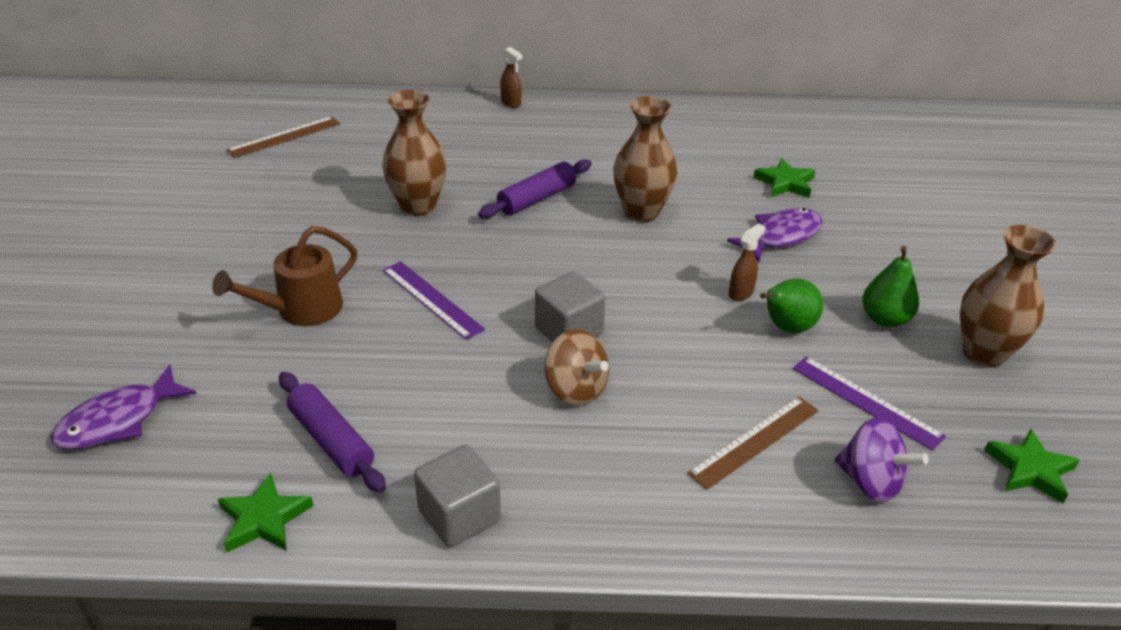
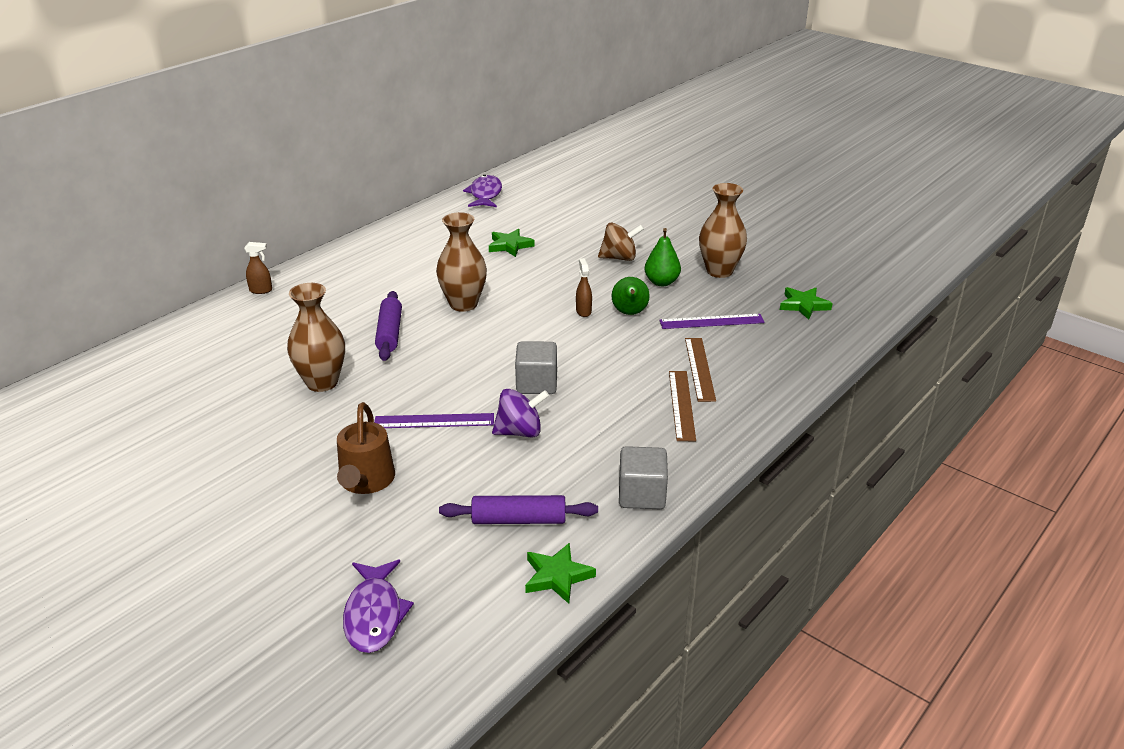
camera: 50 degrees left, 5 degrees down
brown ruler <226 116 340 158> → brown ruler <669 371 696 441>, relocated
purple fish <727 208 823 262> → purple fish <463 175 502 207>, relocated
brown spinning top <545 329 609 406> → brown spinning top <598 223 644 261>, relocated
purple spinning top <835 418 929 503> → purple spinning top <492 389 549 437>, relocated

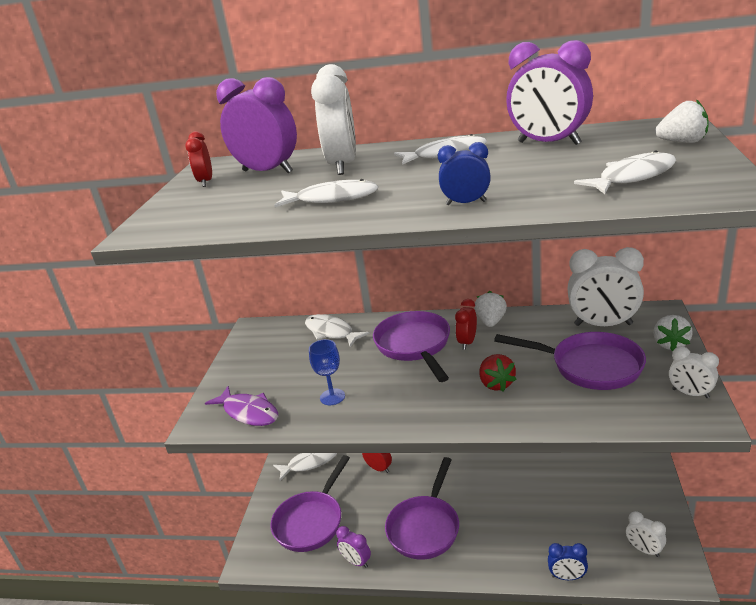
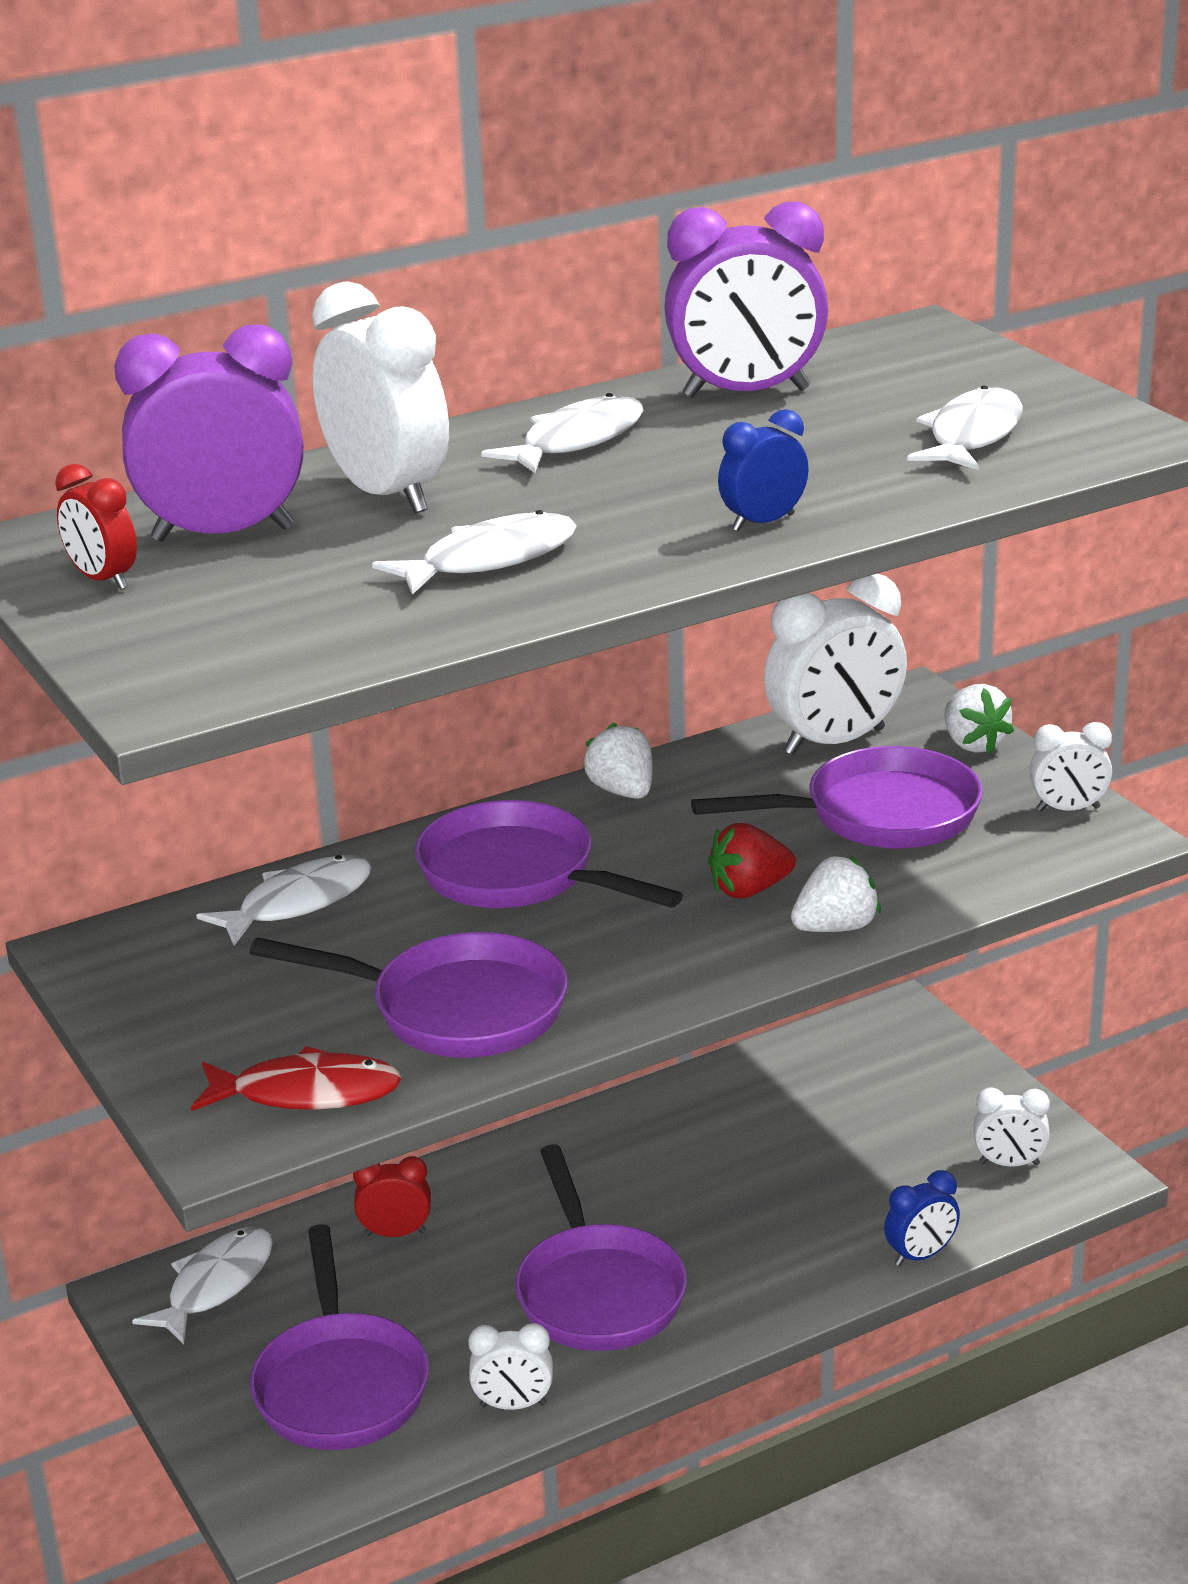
camera: 40 degrees left, 0 degrees up
white strawberry <655 99 709 143> → white strawberry <791 856 881 932>, relocated
red clock <455 299 477 350> → -
white fish <305 314 370 347> → white fish <196 855 371 946>, 135 degrees clockwise
blue goblet <309 339 345 405> → purple pan <249 932 568 1058>
red strawberry <479 354 517 392> → red strawberry <708 823 796 898>, 120 degrees clockwise
purple fish <205 386 278 426> → red fish <191 1046 402 1111>
purple clock <336 526 371 568> → white clock <468 1323 553 1410>

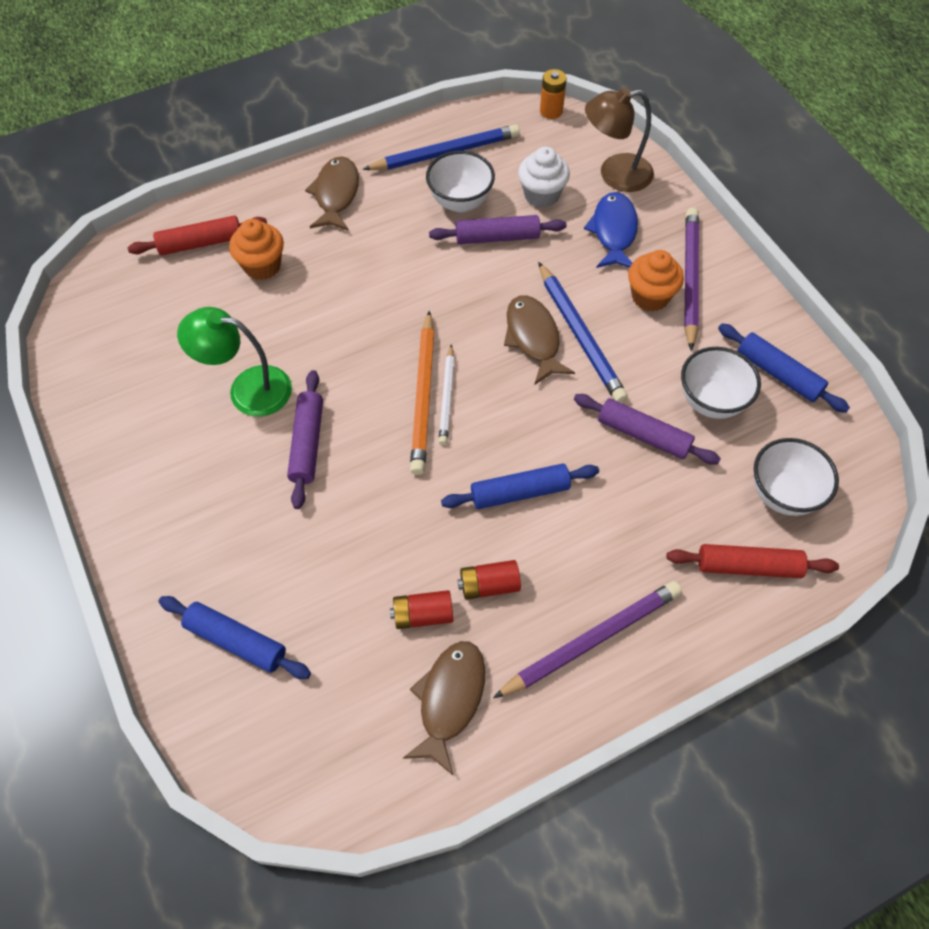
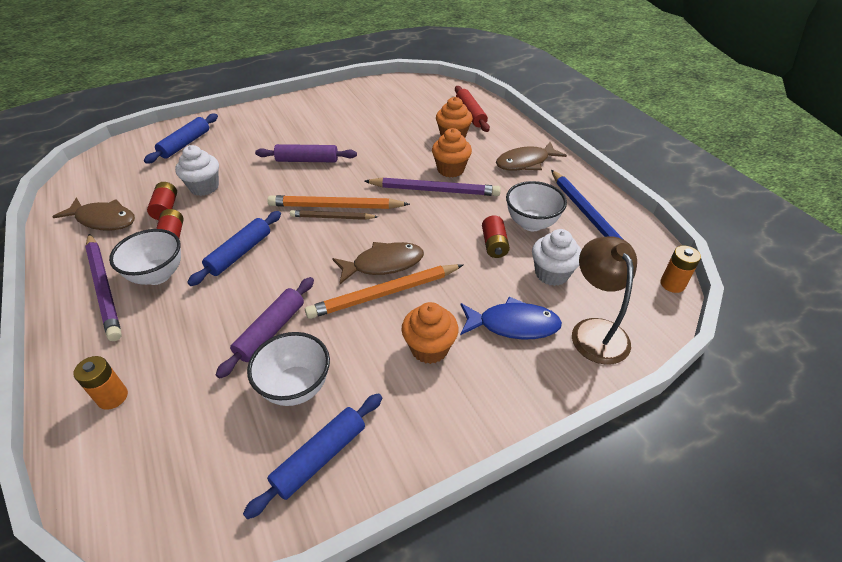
camera: 90 degrees right, 15 degrees down
brown fish <305 156 359 231> → brown fish <496 142 567 171>, 150 degrees clockwise
purple pencil <684 208 699 351> → purple pencil <364 177 501 196>, relocated
purple rolling pin <429 215 567 244> → red battery <482 216 510 258>
blue pencil <538 262 628 403> → orange pencil <305 264 463 319>
green lamp <177 307 292 417> → -
white pencil <438 344 454 445> → brown pencil <290 210 378 220>
white bowl <754 438 839 516> → white bowl <109 229 181 285>, relocated
blue rolling pin <441 463 599 509> → blue rolling pin <187 211 281 286>, 45 degrees clockwise
red rolling pin <667 544 839 578> → orange battery <73 356 128 410>
- → orange cupcake <432 128 472 177>
- → white cupcake <175 145 219 196>

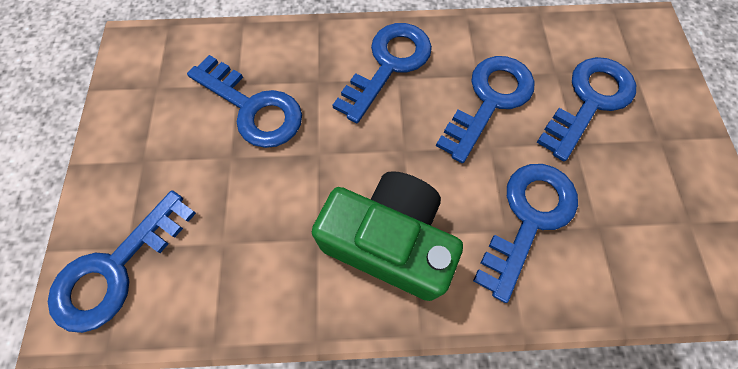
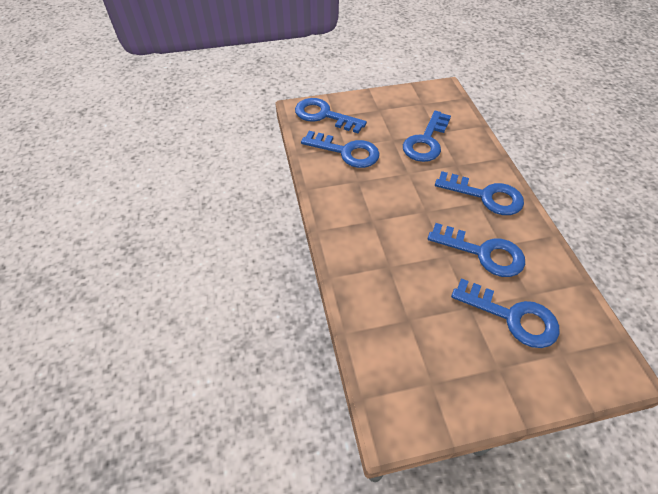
camera: 80 degrees right, 15 degrees down
blue key <473 164 578 303> → blue key <301 131 380 168>, relocated
green camera <312 171 463 301> → -

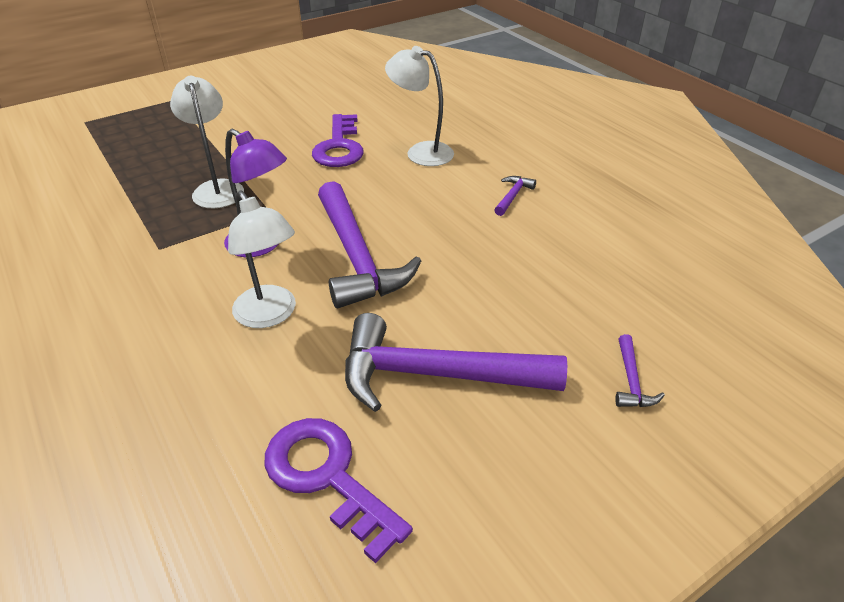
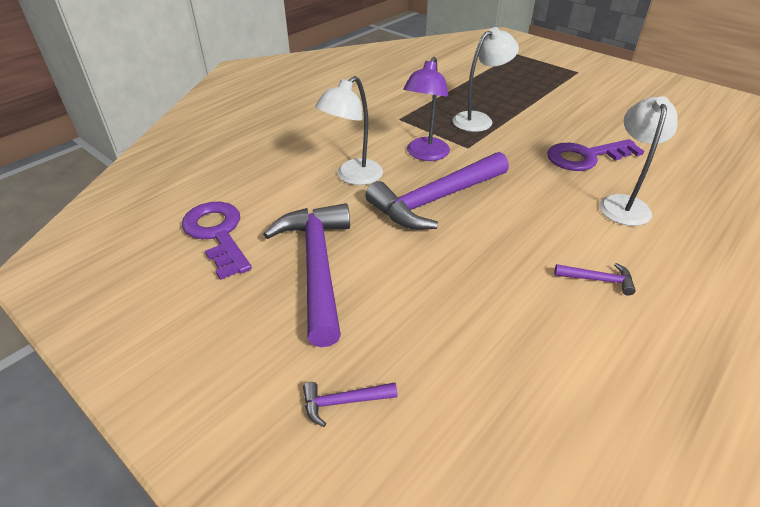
camera: 75 degrees right, 0 degrees up
purple key <264 418 413 563> → purple key <182 202 252 280>, 60 degrees counterclockwise

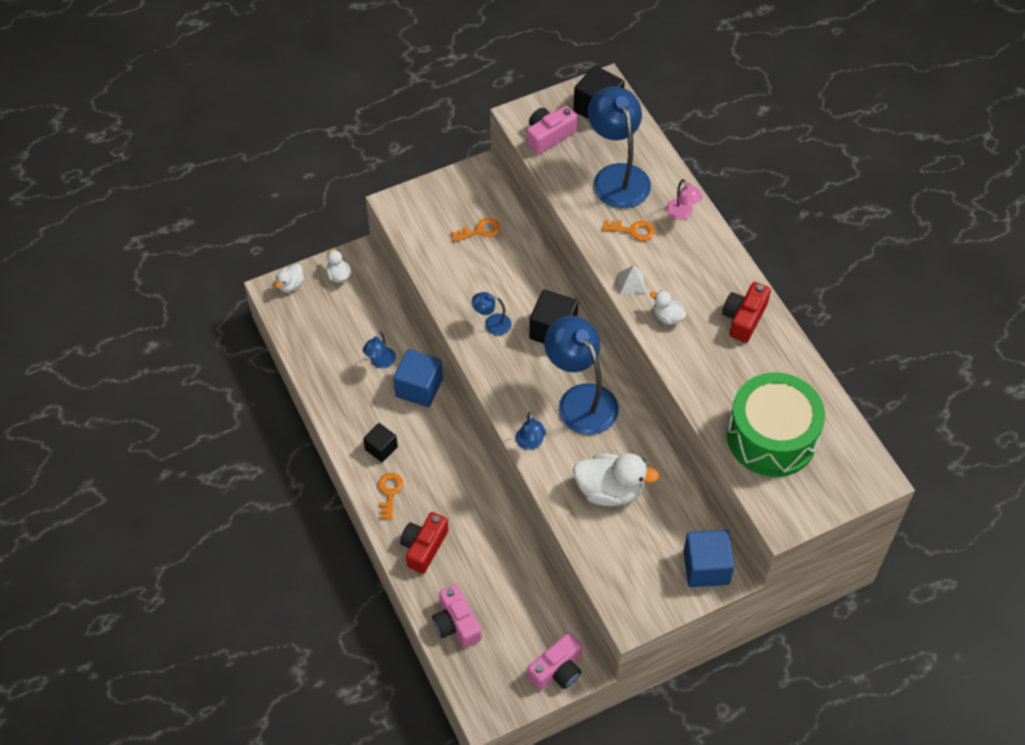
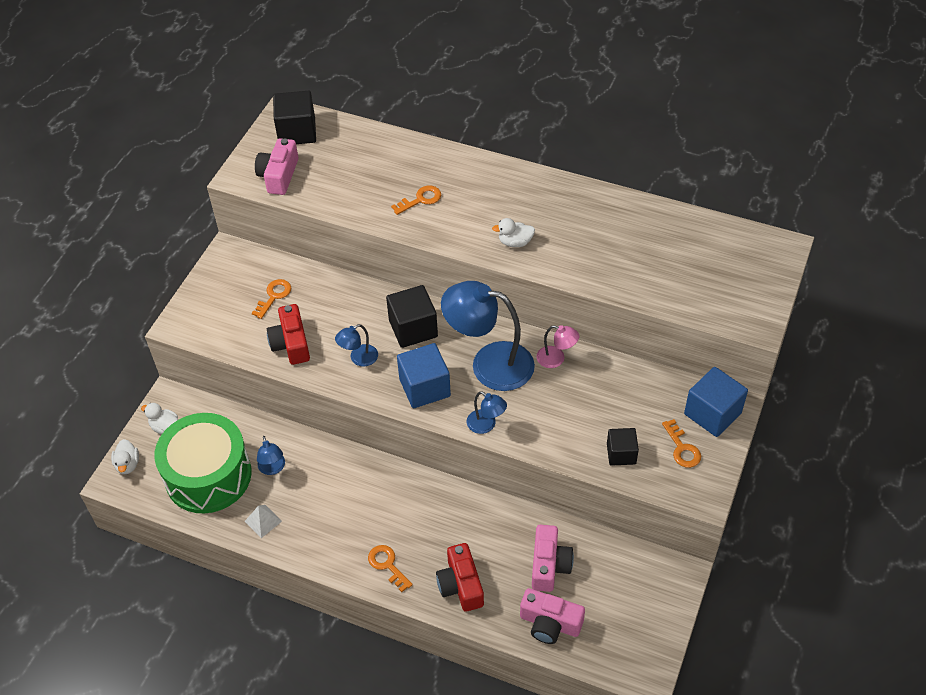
camera: 40 degrees left, 5 degrees down
blue lamp <588 87 651 208> → -
pink lamp <666 179 702 220> → pink lamp <536 325 579 368>, relocated
white pyramid <618 265 645 294> → white pyramid <244 505 282 538>, relocated
red camera <722 282 771 343> → red camera <267 304 310 365>, relocated
blue cube <393 349 443 407> → blue cube <397 343 451 408>, relocated
green drum <727 373 825 477> → green drum <154 413 252 513>, relocated
black cube <363 423 398 462> → black cube <607 428 639 466>, relocated
white duck <573 453 659 506> → -
pink camera <527 632 582 690> → pink camera <532 525 574 592>, relocated
- → orange key <662 419 701 468>

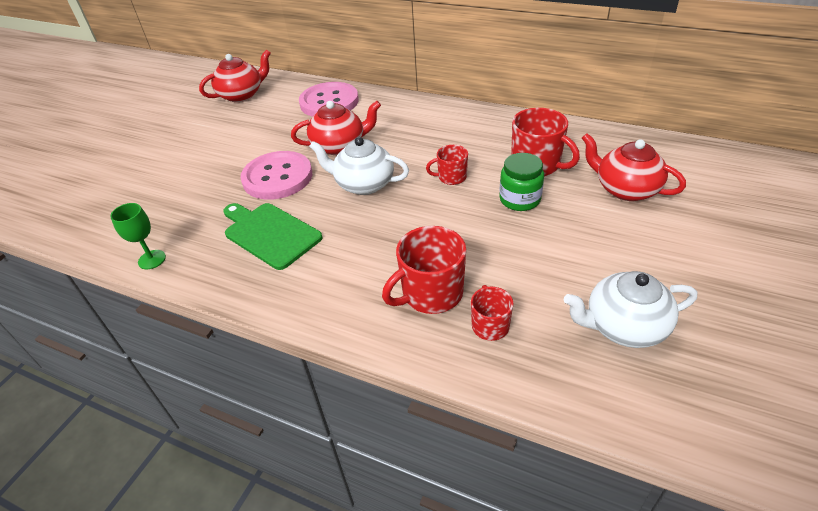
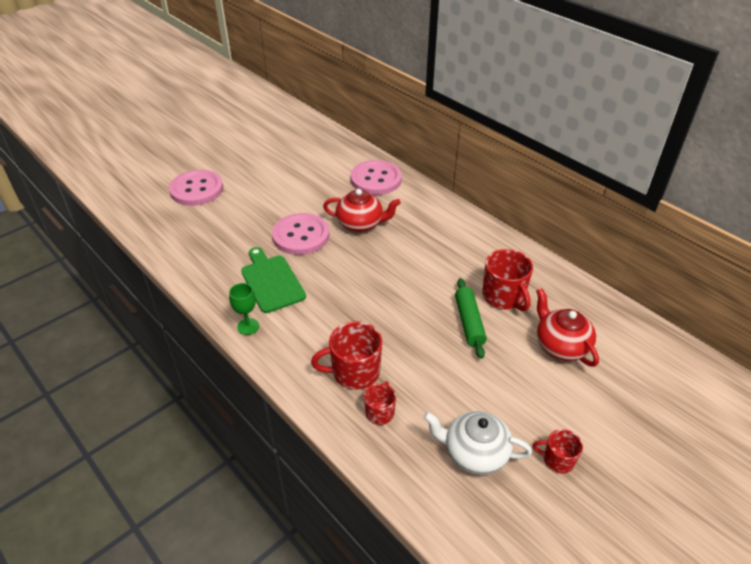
camera: 20 degrees right, 0 degrees up
red teapot <199 50 271 102> → -
white teapot <309 137 409 195> → -
red mug <426 145 468 185> → red mug <533 429 583 474>, relocated
green jar <499 153 544 211> → green rolling pin <455 278 487 359>
green goblet <110 203 166 269> → green goblet <229 283 259 335>, relocated
- → pink button <169 170 223 206>

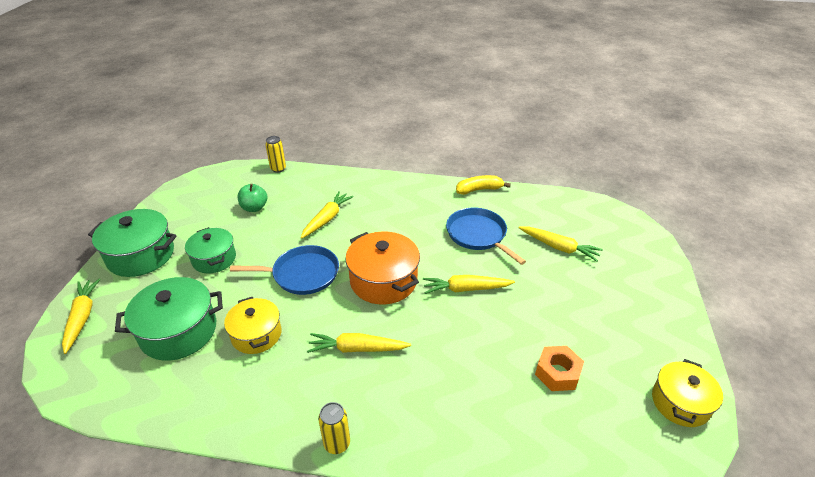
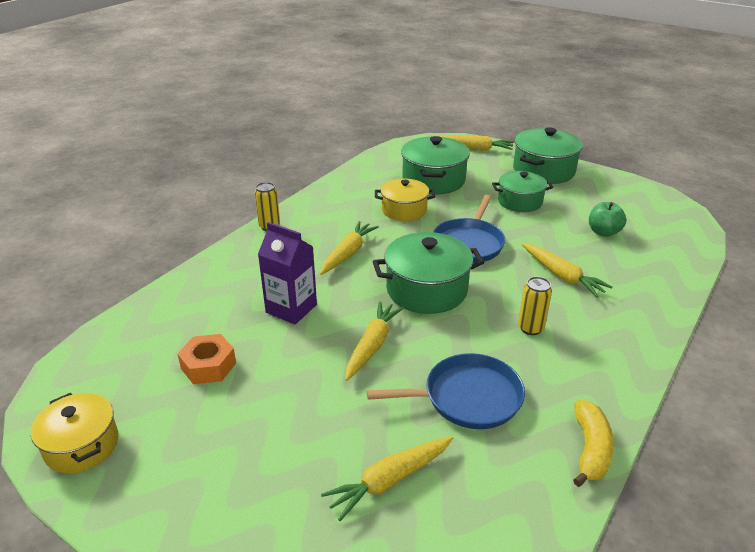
camera: 115 degrees right, 5 degrees down
yellow can <265 136 286 173> → yellow can <518 277 552 335>, relocated
orange pot <345 231 420 305> → green pot <373 232 484 314>
- → purple carton <258 222 317 324>

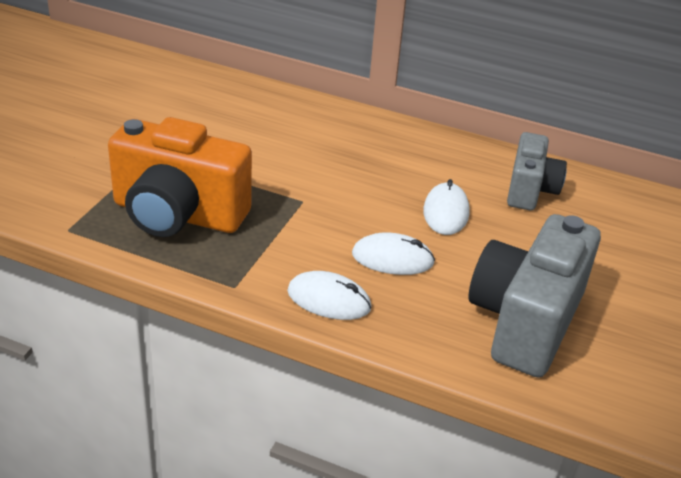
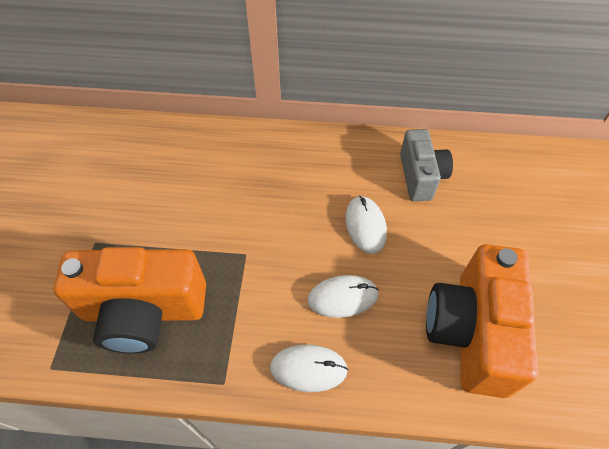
camera: 15 degrees left, 20 degrees up
grey camera <469 214 601 378> → orange camera <426 244 538 398>

